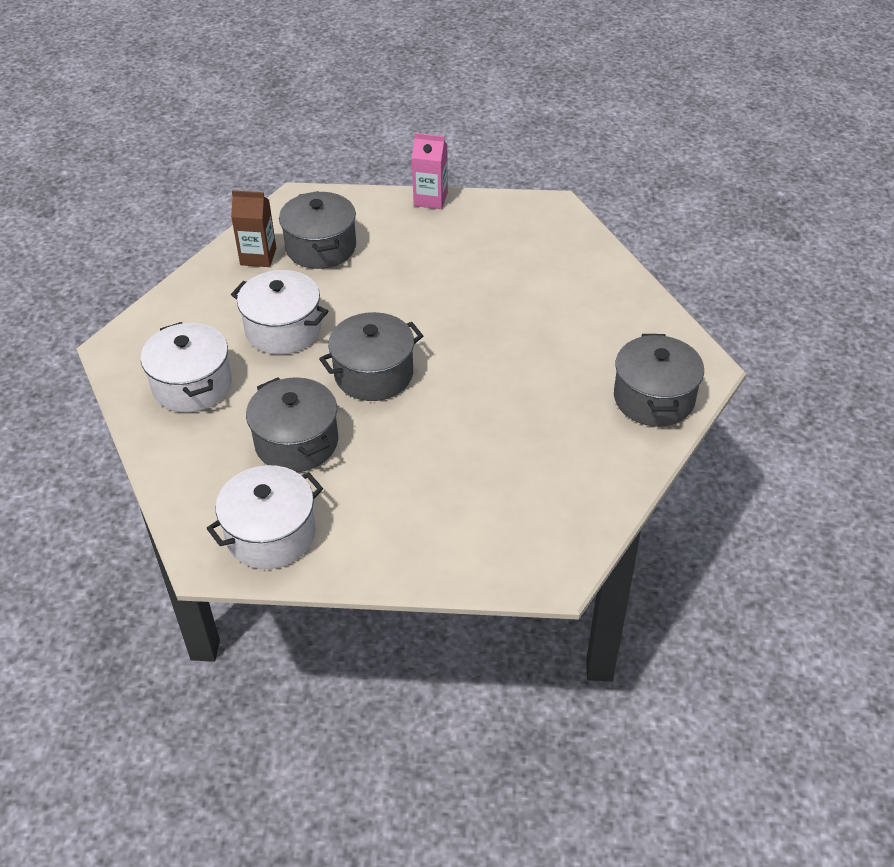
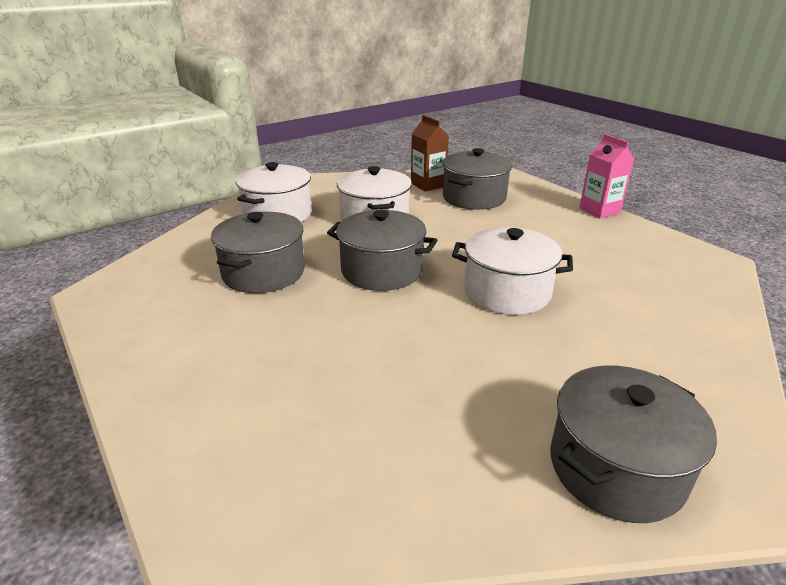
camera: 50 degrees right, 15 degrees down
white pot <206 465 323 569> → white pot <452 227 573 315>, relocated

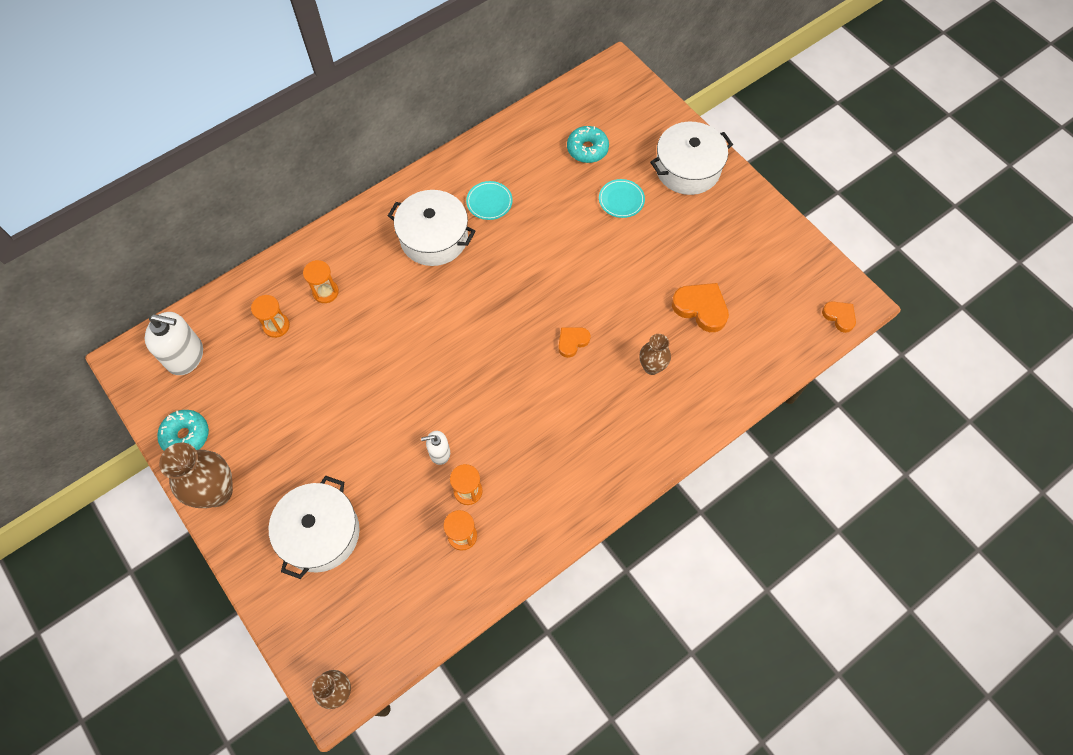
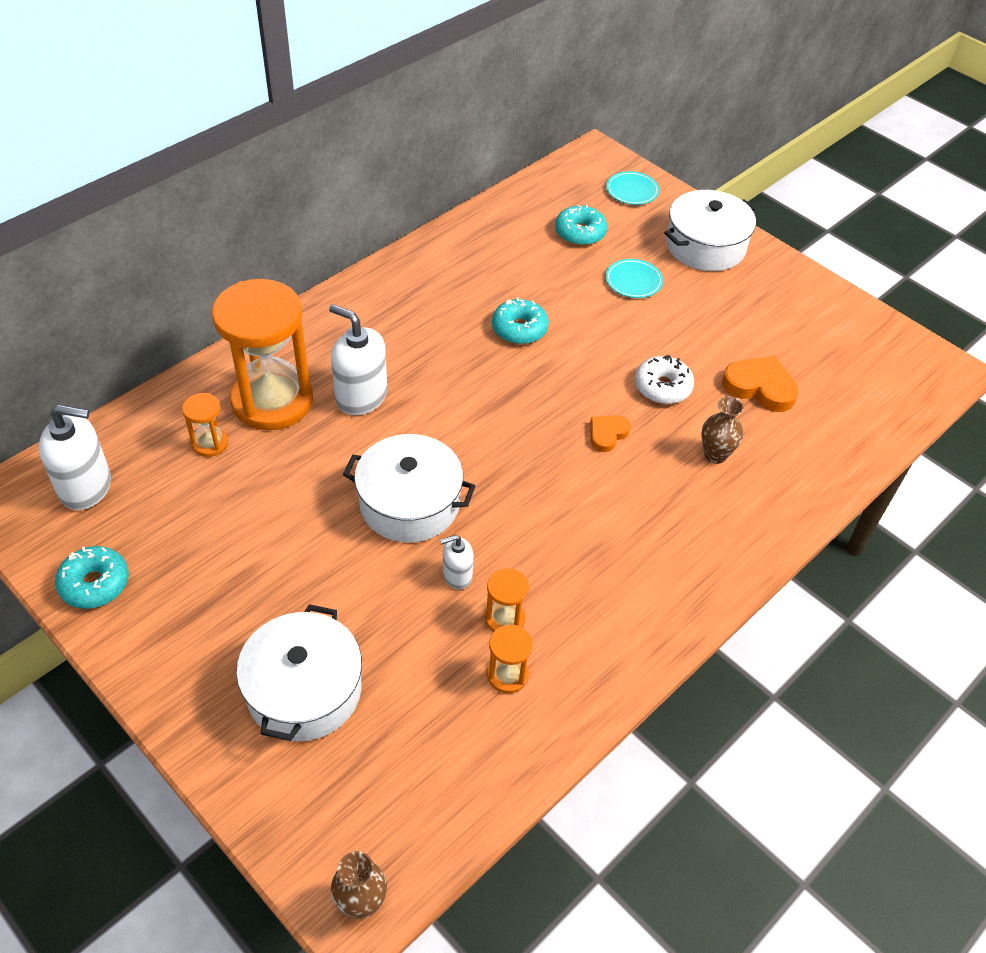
camera: 10 degrees left, 15 degrees down
turquoise plate <466 181 513 220> → turquoise plate <606 171 659 205>, relocated
white pot <388 190 475 266> → white pot <343 434 475 543>, relocated
orange hourglass <303 260 339 303> → orange hourglass <212 279 313 430>, x2.34
orange heart <822 301 856 333> → -
brown vase <159 443 233 508> → -
- → turquoise donut <492 297 549 344>
- → white soap dispenser <329 304 387 415>
- → white donut <635 355 694 404>

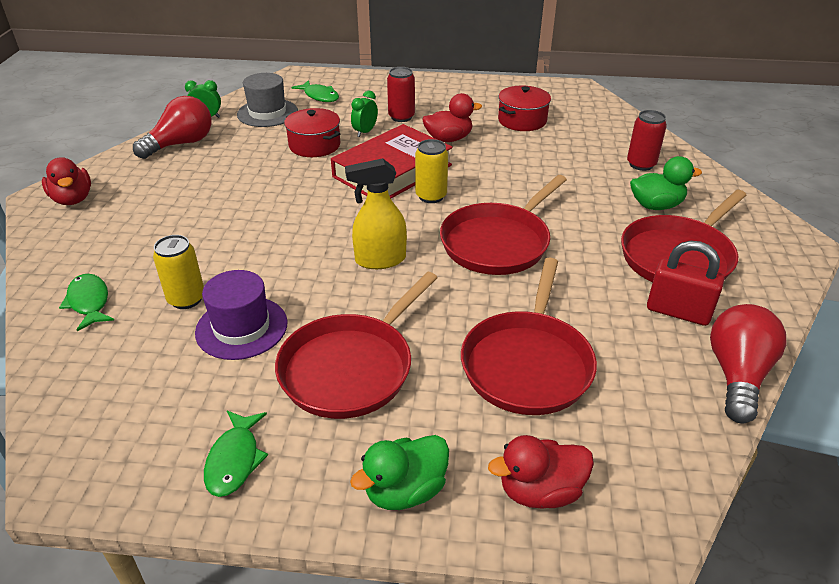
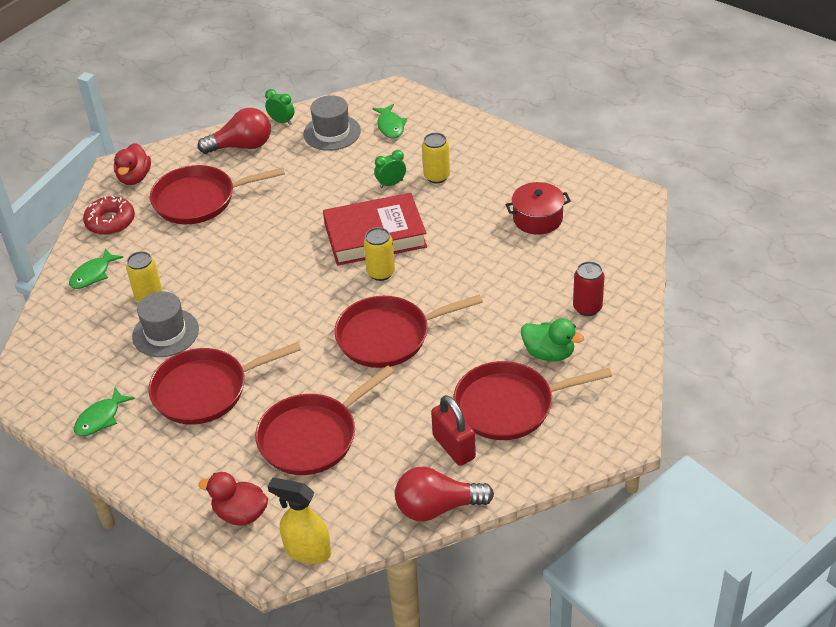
camera: 35 degrees right, 5 degrees up
red can <387 67 415 122> → yellow can <422 132 450 184>
red duck <422 93 482 142> → -
red pot <284 108 340 157> → -
yellow spray bottle <345 158 407 269> → yellow spray bottle <267 478 331 564>, relocated
purple hat <195 270 287 360> → grey hat <132 292 199 357>
green fish <59 274 114 331> → green fish <69 248 123 289>, 150 degrees counterclockwise
red light bulb <710 304 786 424> → red light bulb <395 467 494 521>, 150 degrees counterclockwise
green duck <350 435 449 510> → -
- → red pan <150 165 285 224>
- → red donut <83 195 135 235>

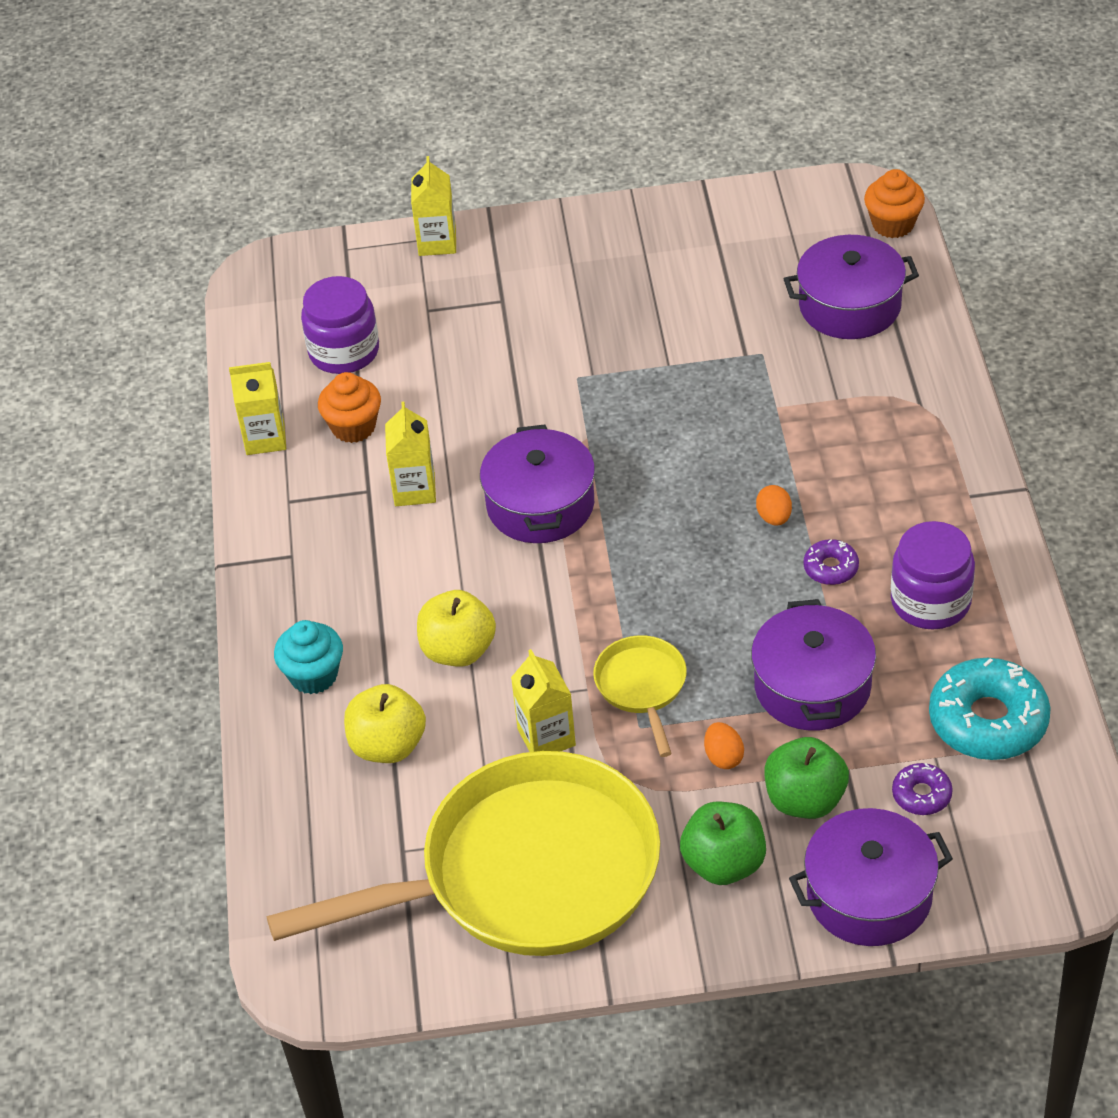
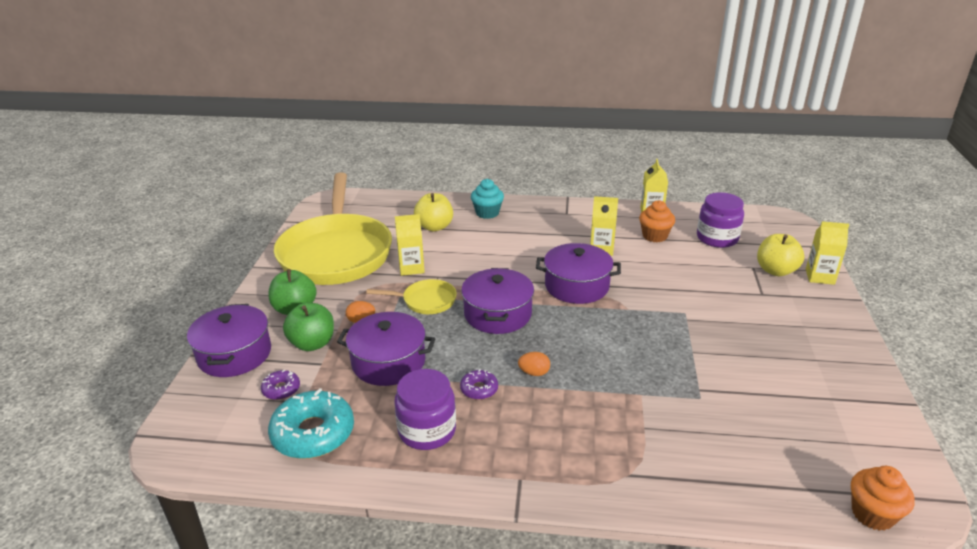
camera: 100 degrees right, 15 degrees down
purple pot <784 235 919 339> → purple pot <461 268 534 334>, relocated
yellow apple <417 590 496 667> → yellow apple <757 234 804 276>, relocated

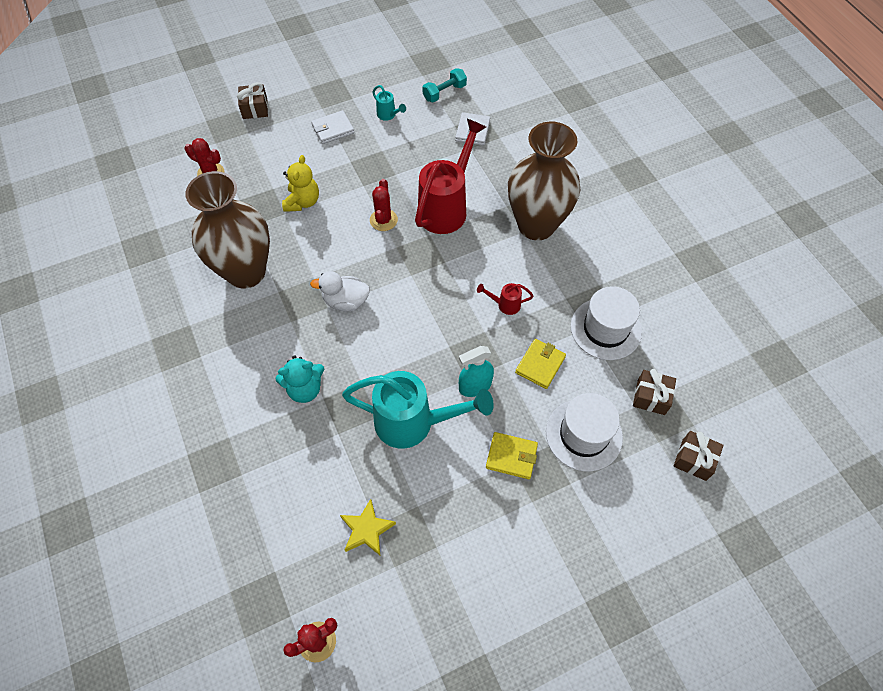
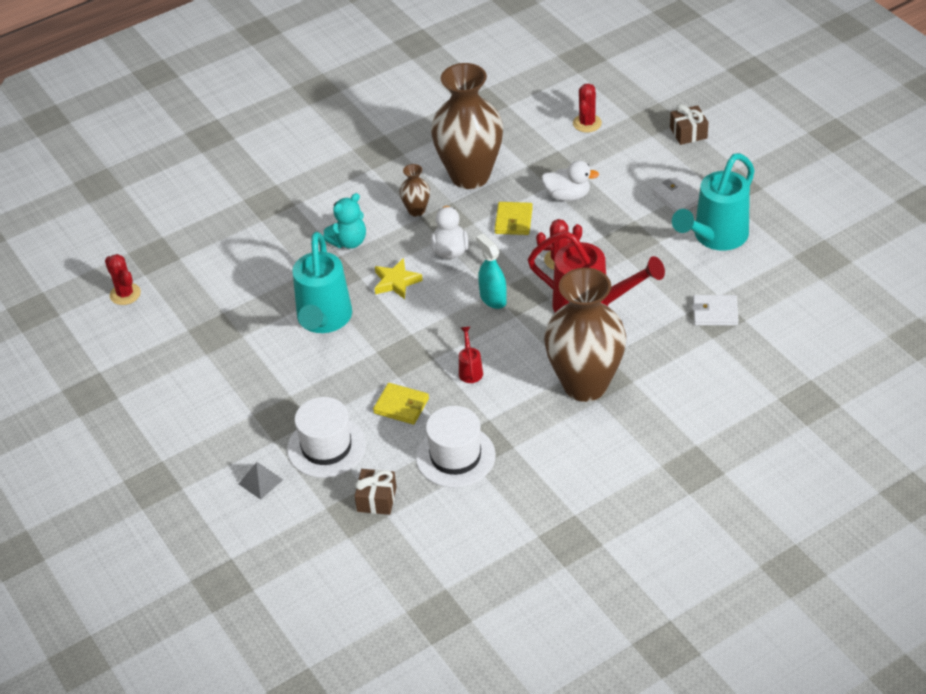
camera: 85 degrees right, 15 degrees down
turquoise dumbbell <422 68 467 103> → -
turquoise watering can <372 85 406 121> → turquoise watering can <672 153 755 251>, x2.35
yellow teddy bear <282 155 319 212> → white duck <541 160 599 201>
turquoise spray bottle <459 346 494 397> → turquoise spray bottle <476 234 507 309>, relocated
turquoise teddy bear <275 356 324 403> → turquoise teddy bear <323 193 366 249>, 105 degrees counterclockwise
brown gift <674 431 723 481> → -
yellow wallet <486 432 538 479> → yellow wallet <495 202 533 235>, relocated
yellow star <340 499 396 555> → yellow star <375 258 423 299>, relocated
- → brown vase <399 164 430 217>
- → grey pyramid <239 462 283 500>

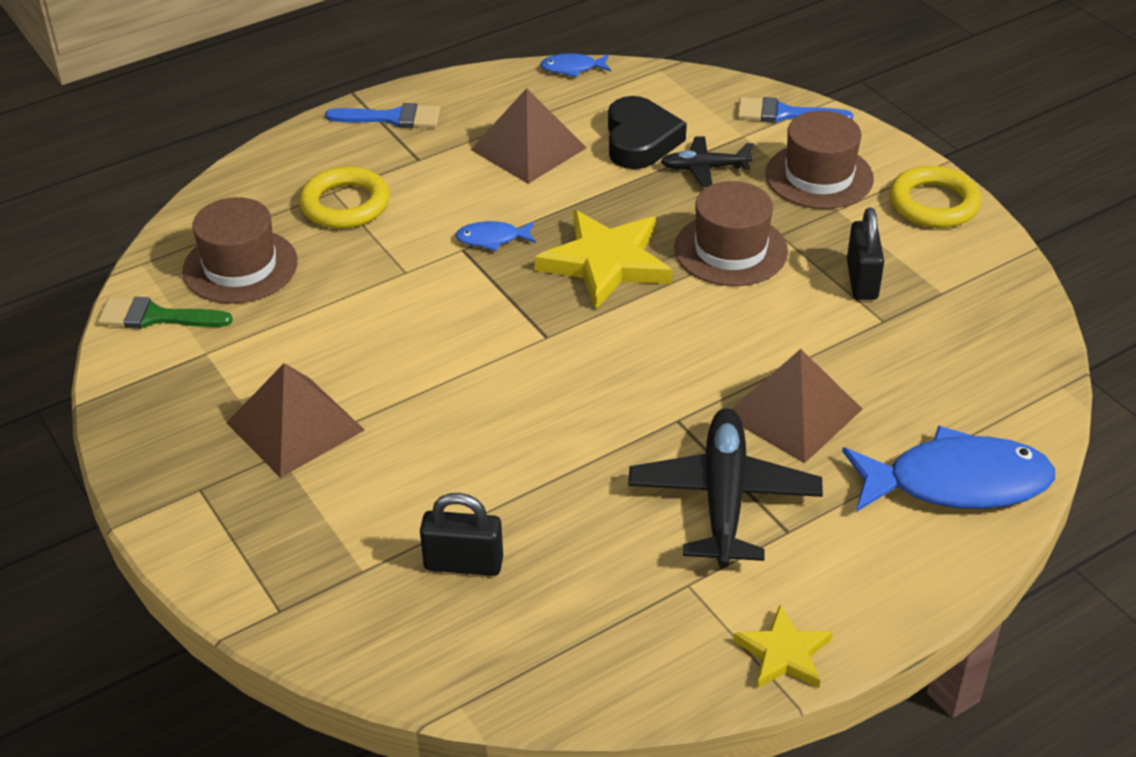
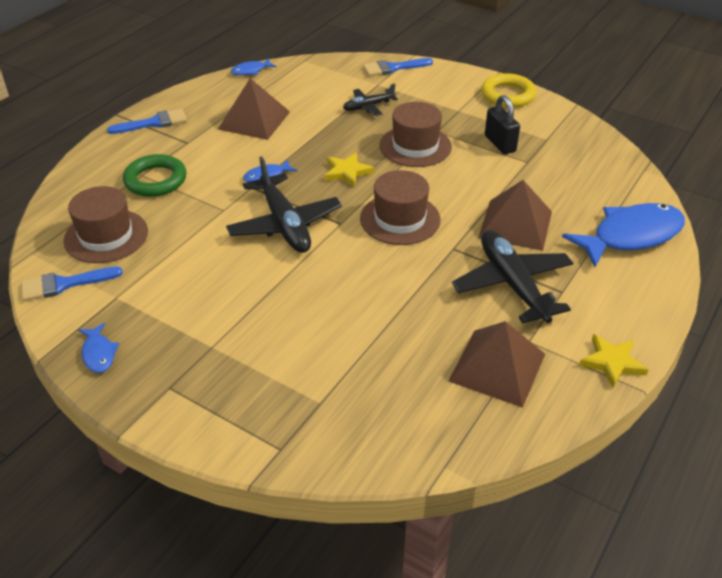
camera: 25 degrees left, 0 degrees up
black heart <608 96 687 169> → -
brown hat <765 111 874 209> → brown hat <360 170 440 245>, relocated
yellow ring <299 167 390 229> → green ring <123 154 187 197>
yellow star <535 210 672 310> → yellow star <324 152 374 187>, x0.57
green brush <98 297 233 329> → blue brush <21 267 123 301>
brown pyramid <226 363 365 478> → brown pyramid <449 321 545 408>, relocated
black padlock <420 493 503 576> → -
- → black plane <226 156 342 253>
- → blue fish <78 323 119 373>

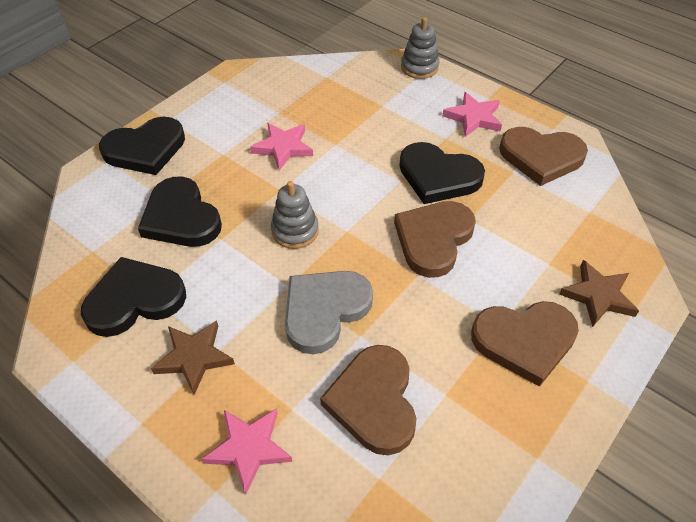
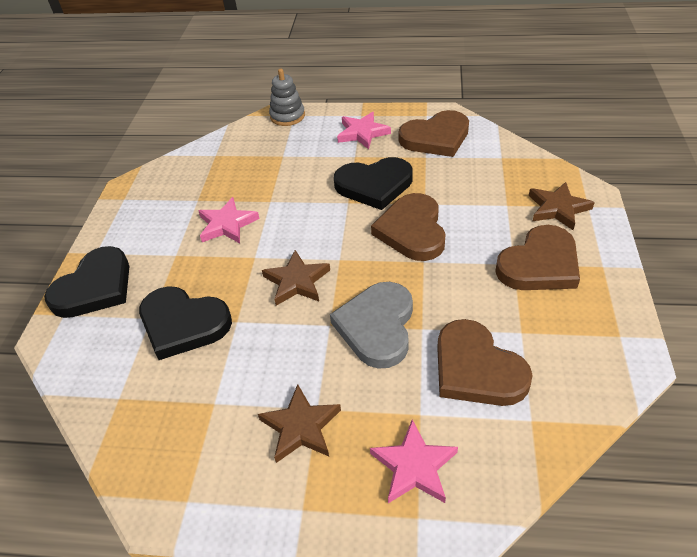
camera: 30 degrees left, 5 degrees down
grey stacking toy <271 181 319 249> → brown star <262 250 330 306>
black heart <81 257 186 337> → -

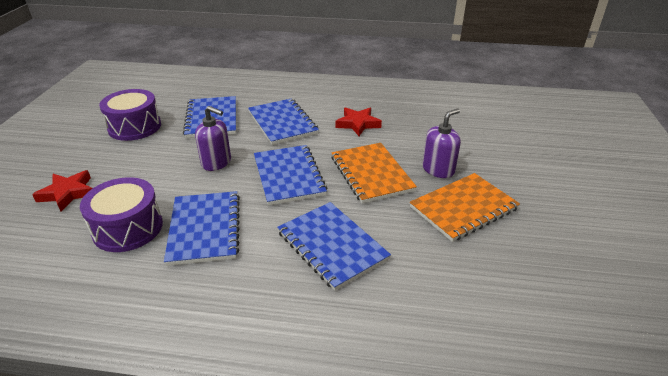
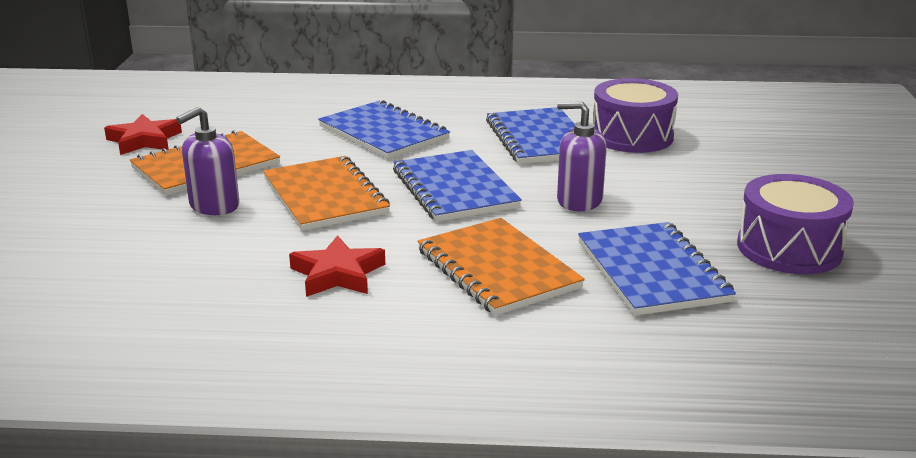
camera: 175 degrees right, 10 degrees down
blue notebook <248 98 319 145> → orange notebook <417 218 585 316>
red star <32 170 93 211> → red star <104 114 182 155>, relocated

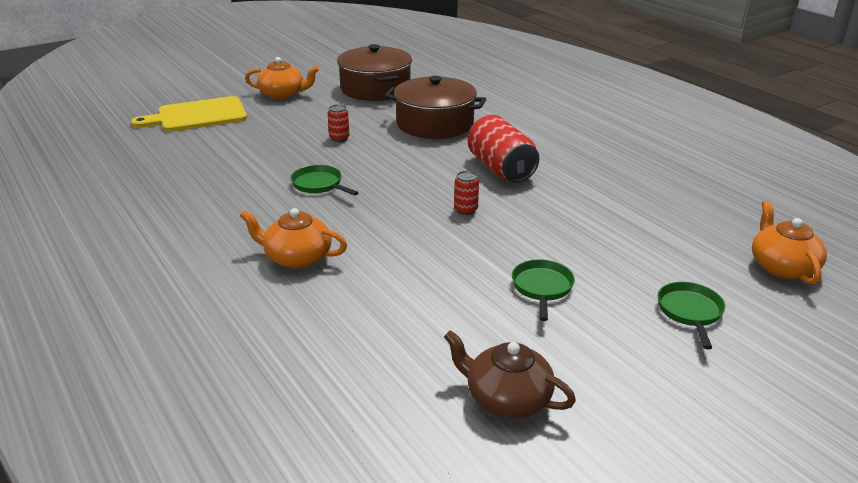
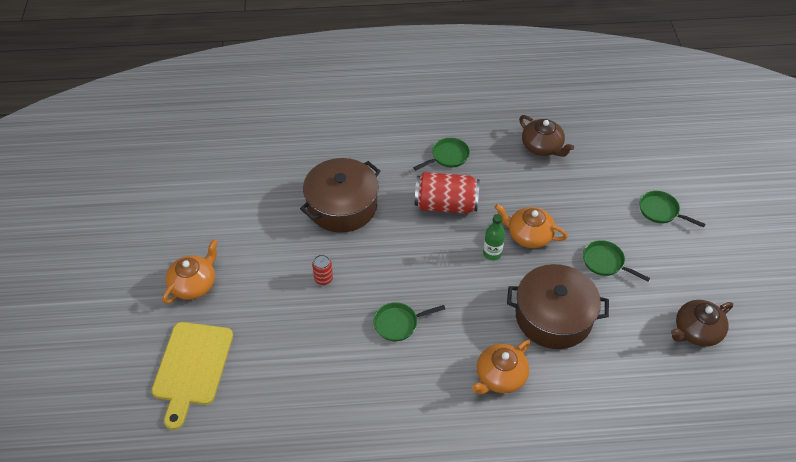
camera: 60 degrees left, 20 degrees up
brown pot <337 44 412 101> → brown pot <507 264 609 349>, relocated
red can <454 171 479 215> → green bottle <483 214 505 260>
orange teapot <752 200 827 285> → orange teapot <494 204 568 248>, relocated
- → brown teapot <519 115 574 157>
- → green pan <413 138 470 170>

